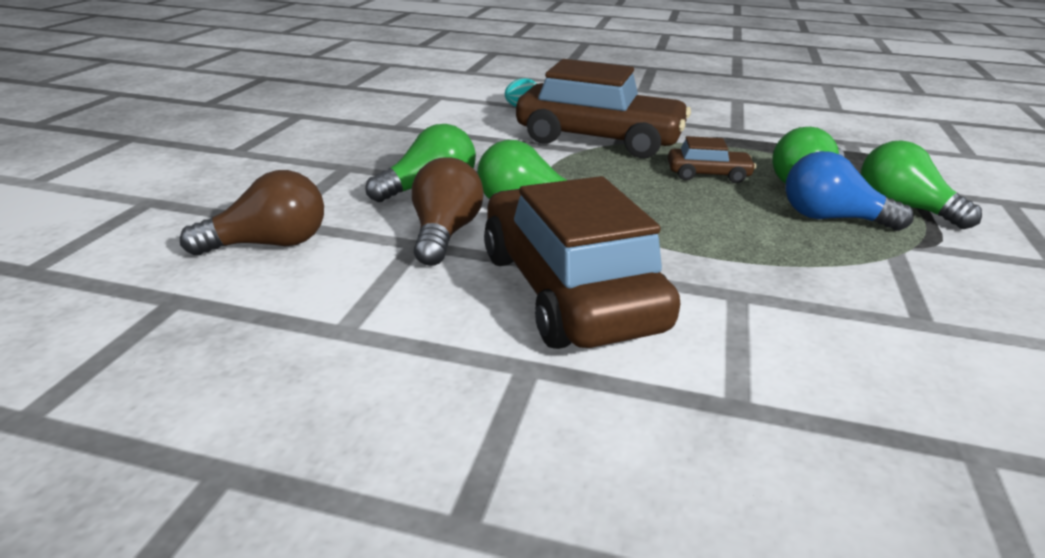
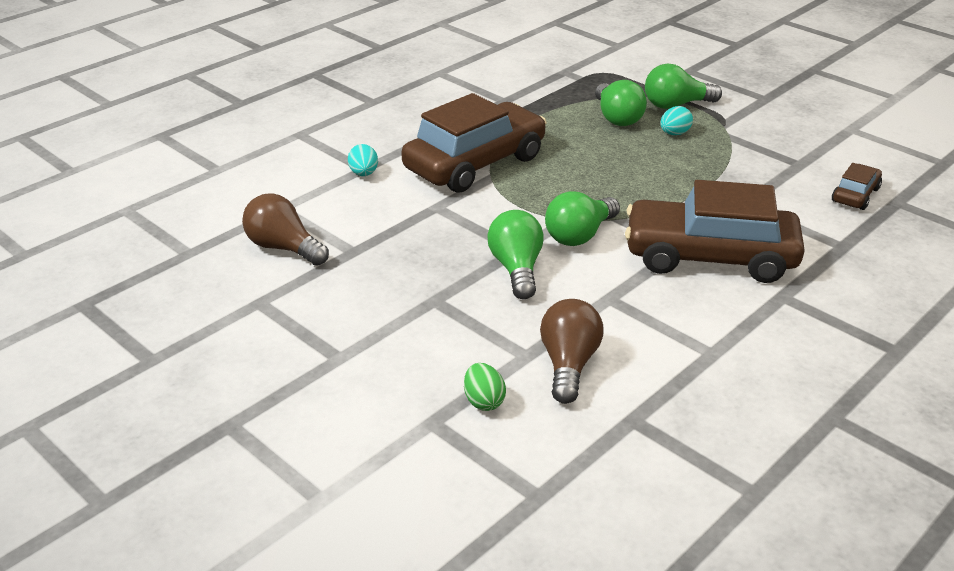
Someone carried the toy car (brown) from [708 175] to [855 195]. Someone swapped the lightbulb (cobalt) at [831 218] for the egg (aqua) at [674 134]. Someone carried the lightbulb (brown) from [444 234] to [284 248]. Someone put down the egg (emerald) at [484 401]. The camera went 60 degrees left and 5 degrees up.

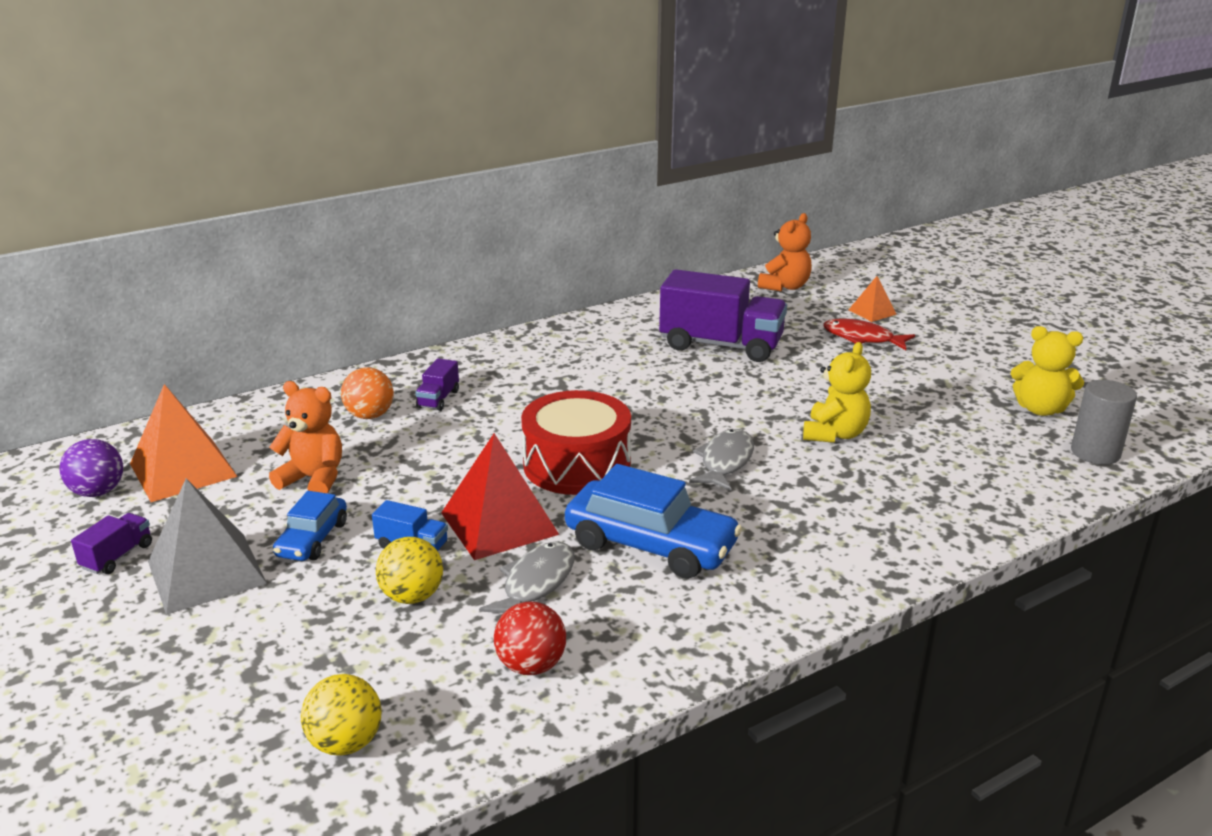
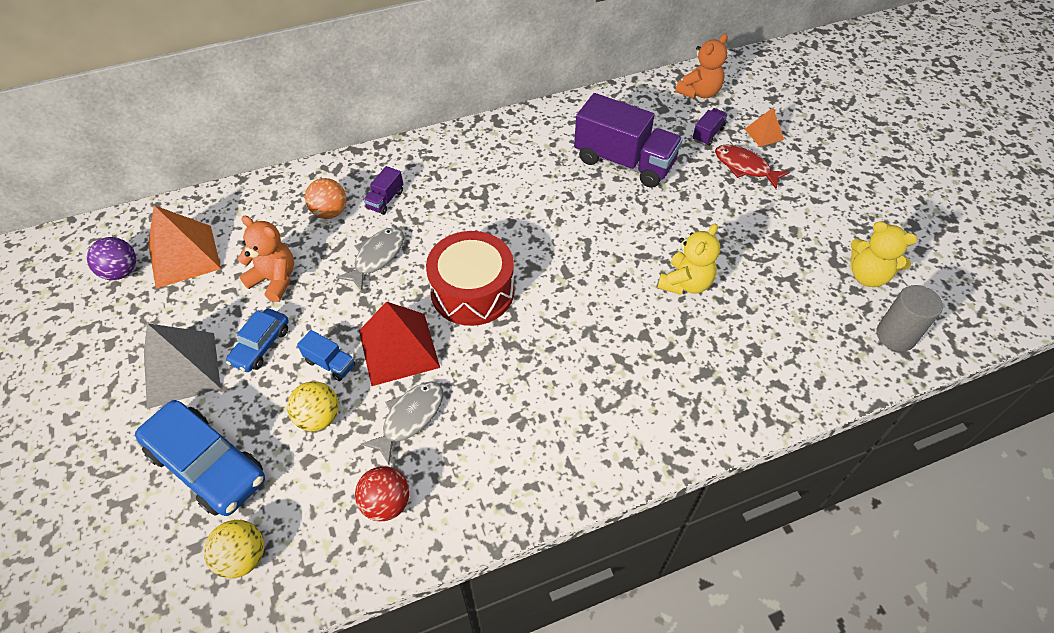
Someone carried the fish figure (gray) from [725 461] to [377 257]. Someone carried the toy car (cobalt) from [650 545] to [207 465]. Someone carried the lorry (violet) from [117 556] to [708 134]. The camera went 10 degrees right and 25 degrees up.

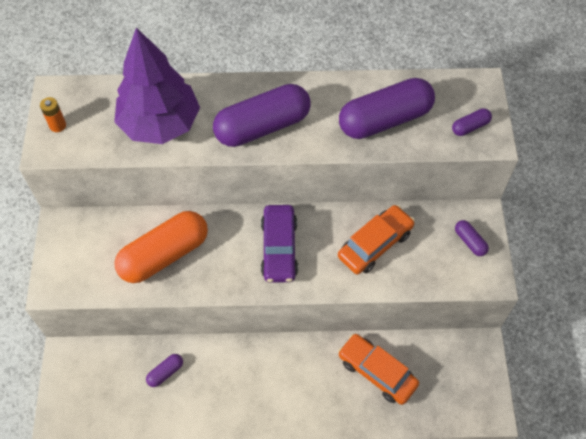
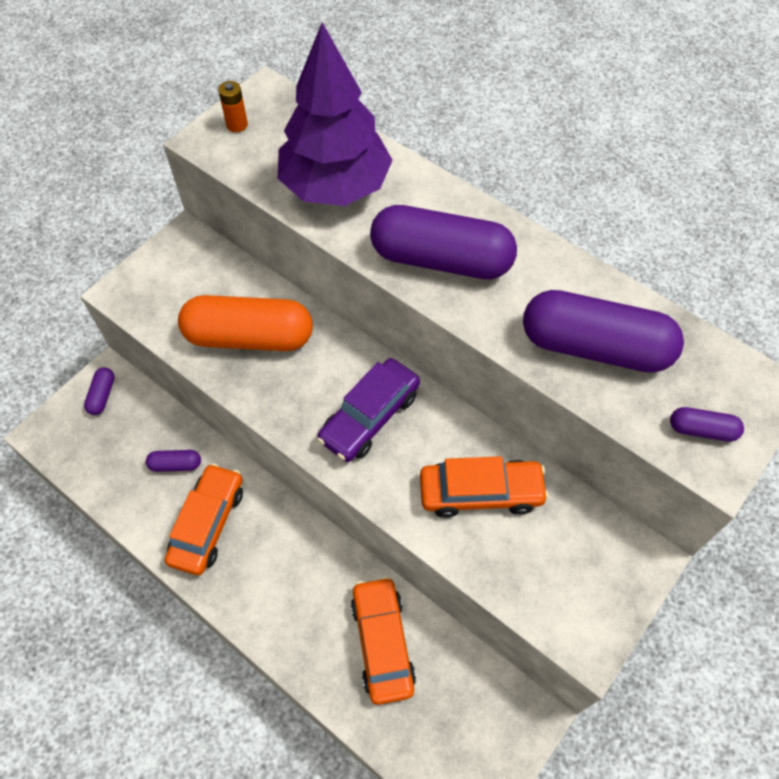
Someone carried the pill (violet) from [470 241] to [102 395]. Someone put down the toy car (orange) at [208 524]. The camera went 40 degrees right and 0 degrees up.

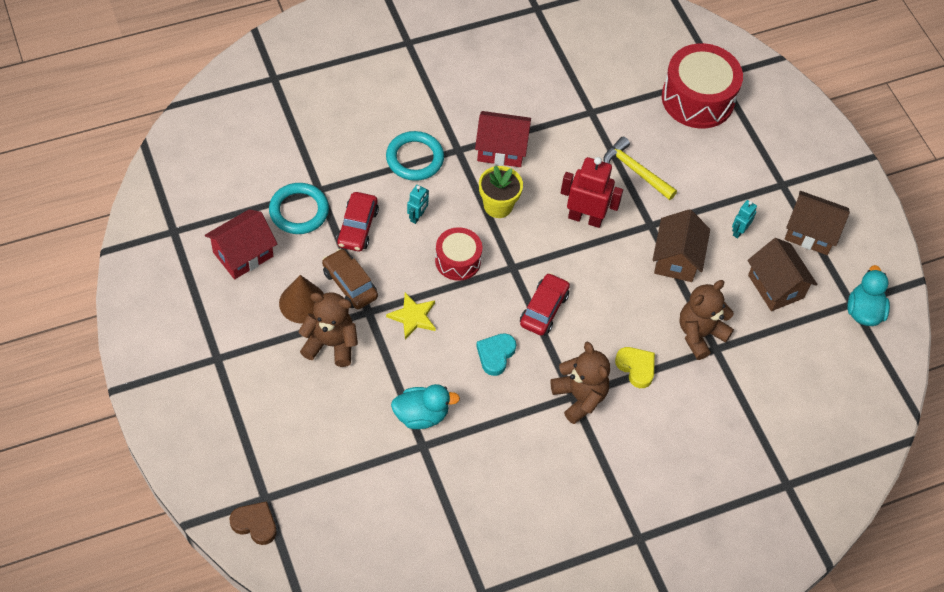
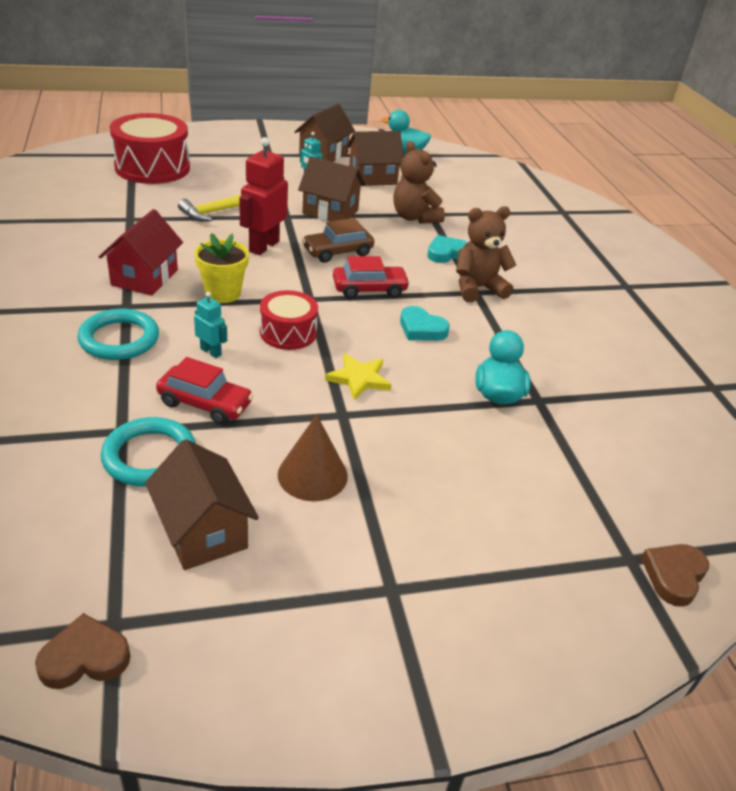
Someone repainted the toy house (scarlet) at [243 254], which became the toy house (brown) at [203 531]. Someone carried the toy car (brown) from [350 284] to [338 252]. Someone rotated the toy car (scarlet) at [544 309] by 135 degrees clockwise. Someone took away the teddy (brown) at [331 344]. Someone repainted the heart shape (golden) at [636 368], which became the heart shape (aqua) at [446 253]. Someone put down the heart shape (brown) at [85 658]. The camera went 80 degrees left and 20 degrees down.

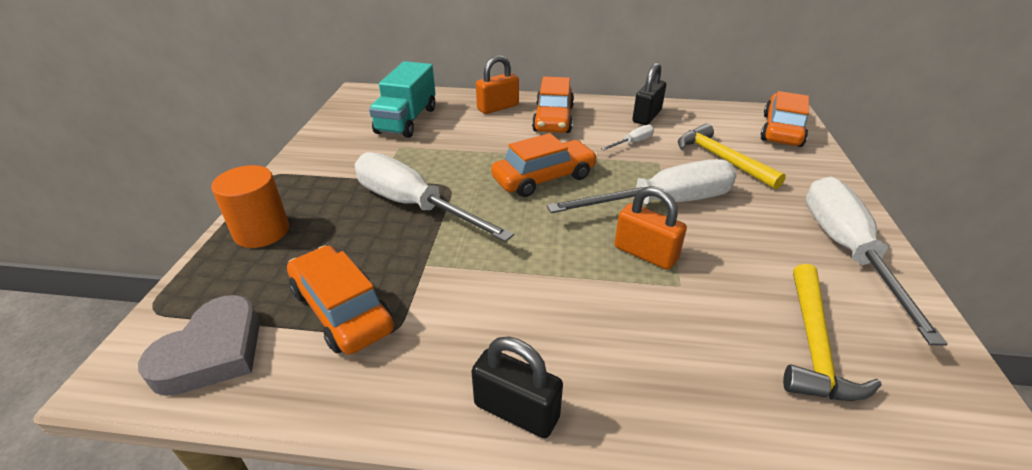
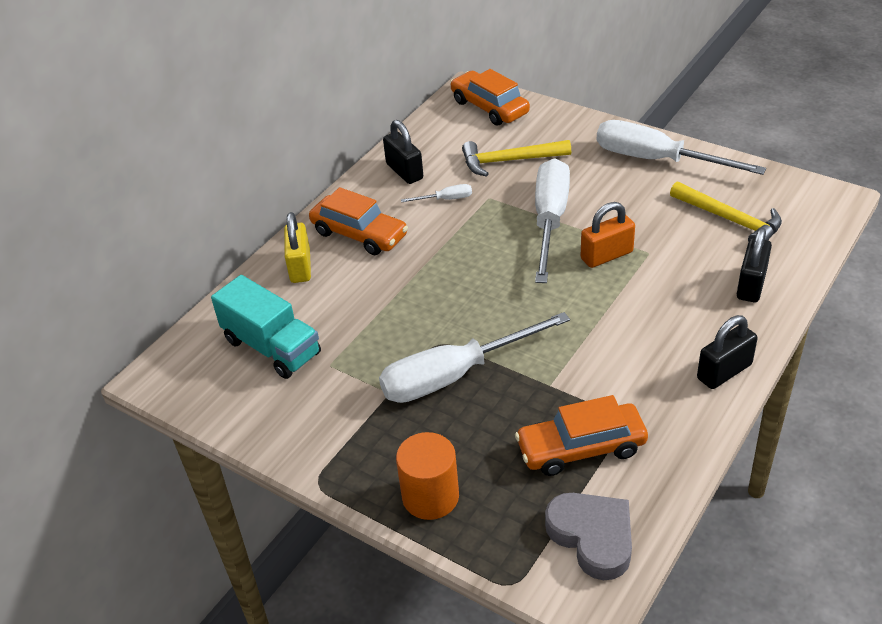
Someone repainted the padlock (orange) at [498 107], which became the padlock (golden) at [300 266]. Someone rotated the hand screwdriver (pure white) at [633 142] by 90 degrees clockwise. Someone took away the toy car (orange) at [544 178]. Someone put down the padlock (jet-black) at [751 285]. The camera went 60 degrees left and 5 degrees up.

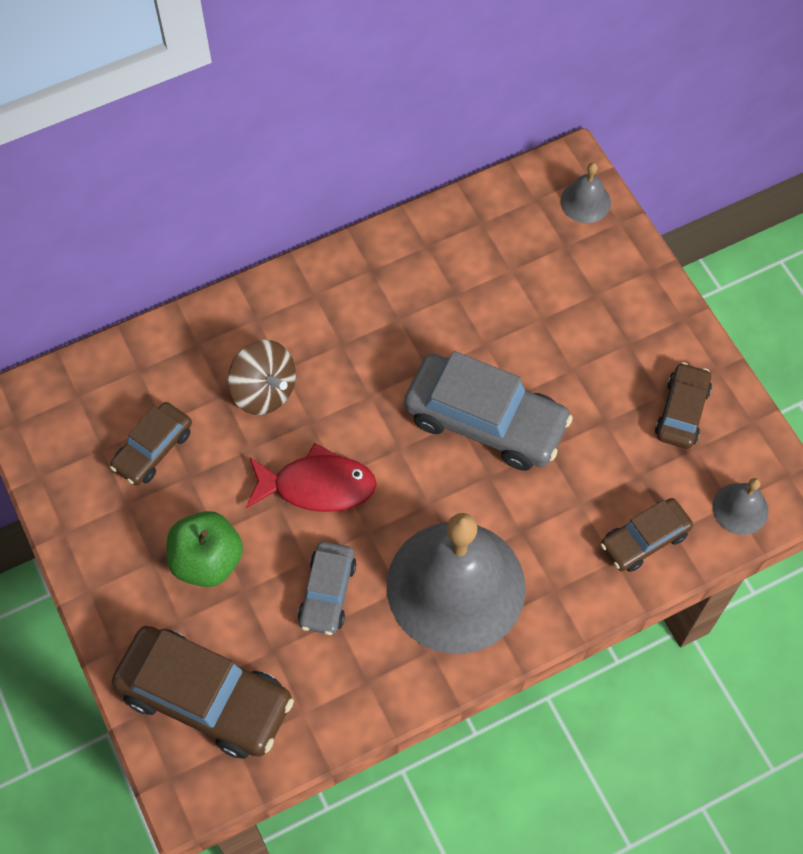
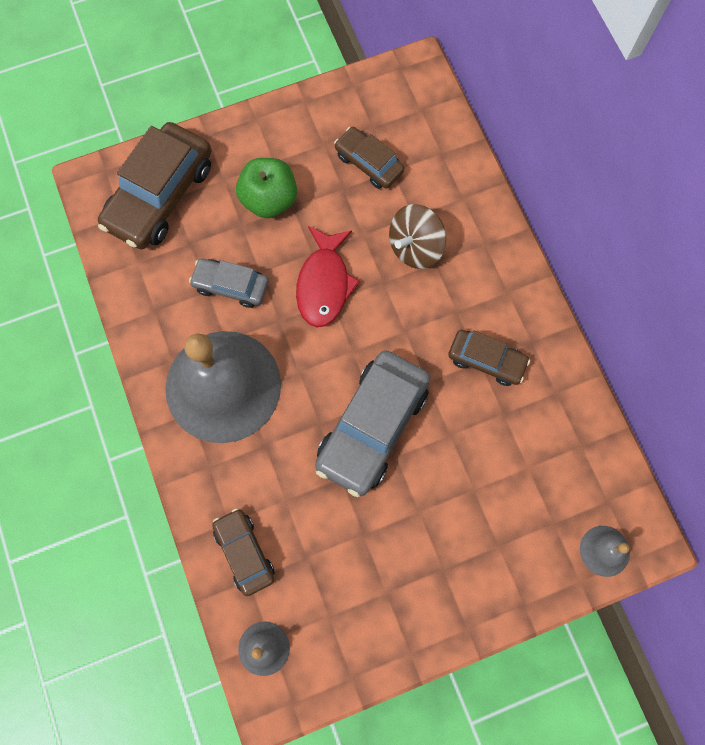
Someone carried the toy car (brown) from [681 411] to [486 360]. The camera went 95 degrees right and 10 degrees up.

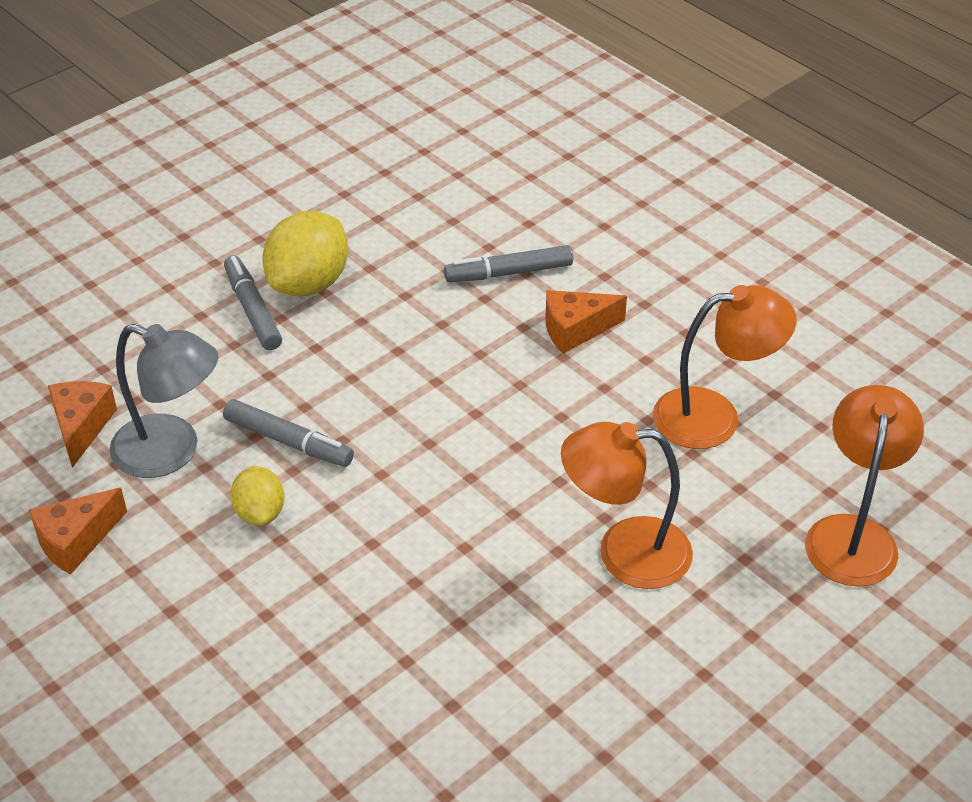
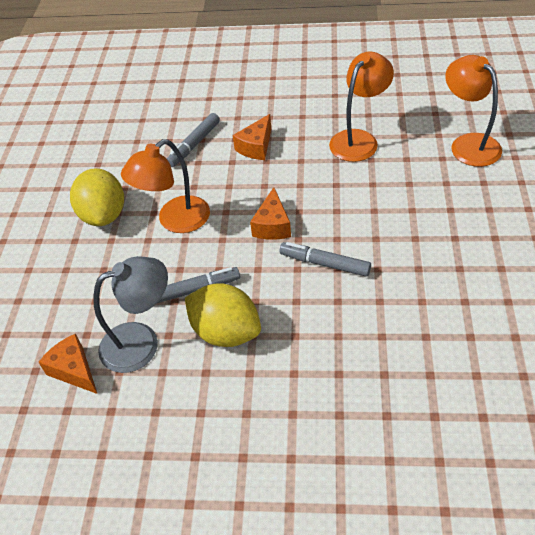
Someone carried the marker pen (gray) from [253 310] to [325 264]. Someone carried the lamp (orange) from [624 552] to [175 221]. Someone scaled the citrus fruit (golden) at [260 512] by 1.73. Someone carried the piece of cheese (orange) from [76 541] to [272 225]. The camera went 40 degrees left and 5 degrees up.

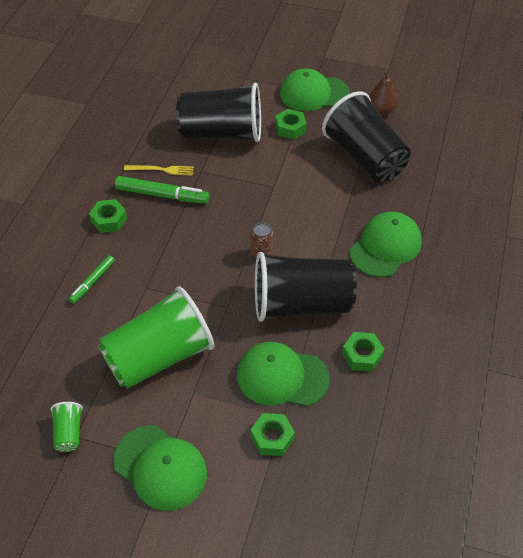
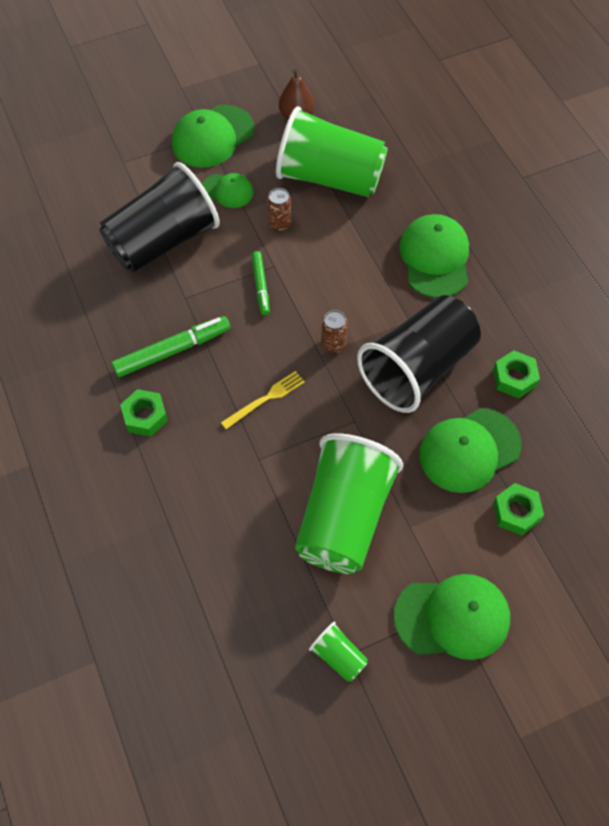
Someone repainted the beaker (jet-black) at [364 157], which became the beaker (emerald) at [329 177]. Someone swapped the nut (emerald) at [290 128] for the peaked cap (emerald) at [227 191]. Someone carried the table fork (golden) from [161 170] to [265 399]. Someone carried the marker pen (emerald) from [93 282] to [261 285]. Someone put down the tin (brown) at [279 224]. The camera went 40 degrees left and 10 degrees up.

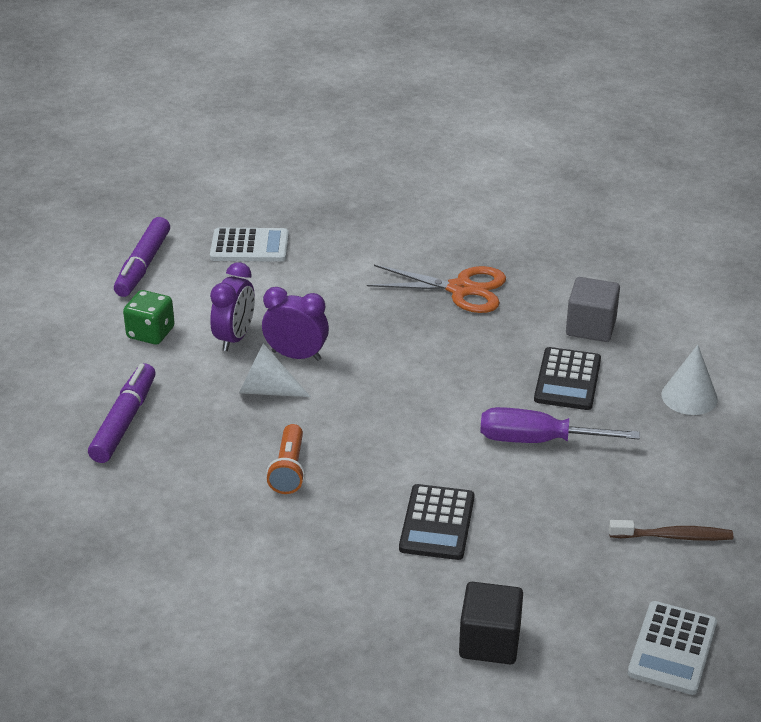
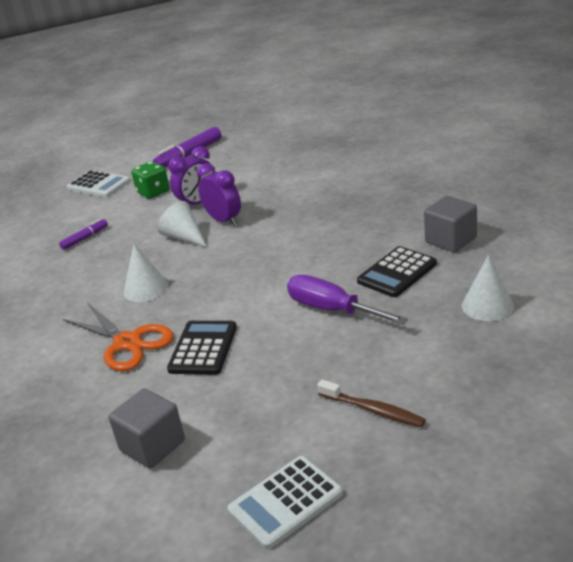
Someone carried the calculator (pure white) from [249 246] to [98 185]. Someone carried the shears (orange) from [460 289] to [127 342]. Someone scaled the marker pen (violet) at [124 421] by 0.56. Someone swapped the torch (orange) at [289 470] for the cone shape (pure white) at [145 288]. Someone rotated the calculator (jet-black) at [437 523] by 150 degrees clockwise. Someone repainted the block (jet-black) at [489 642], which became the block (gray) at [152 445]. The camera went 35 degrees right and 5 degrees down.

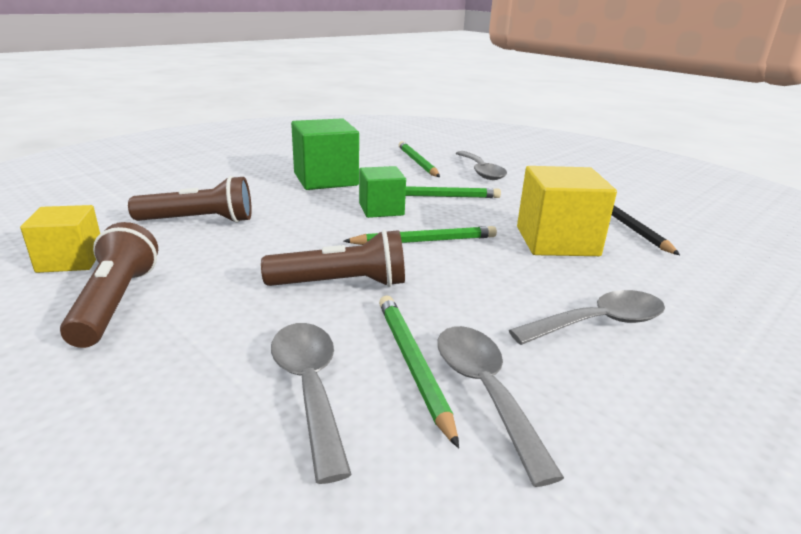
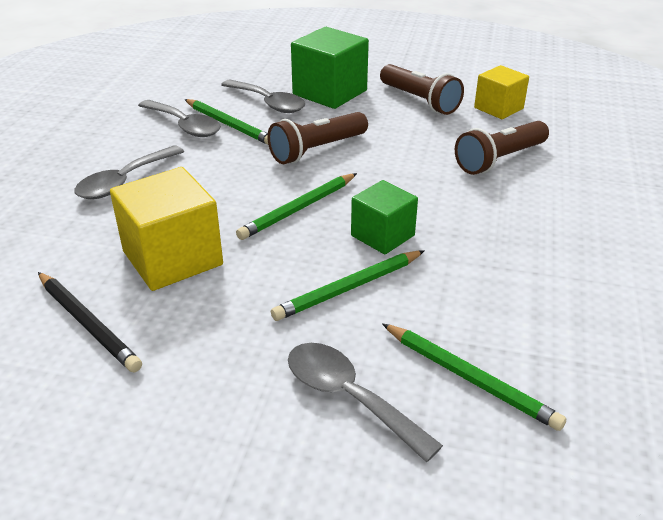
Someone carried the block (emerald) from [325 179] to [329 92]. The camera went 150 degrees right and 10 degrees up.

